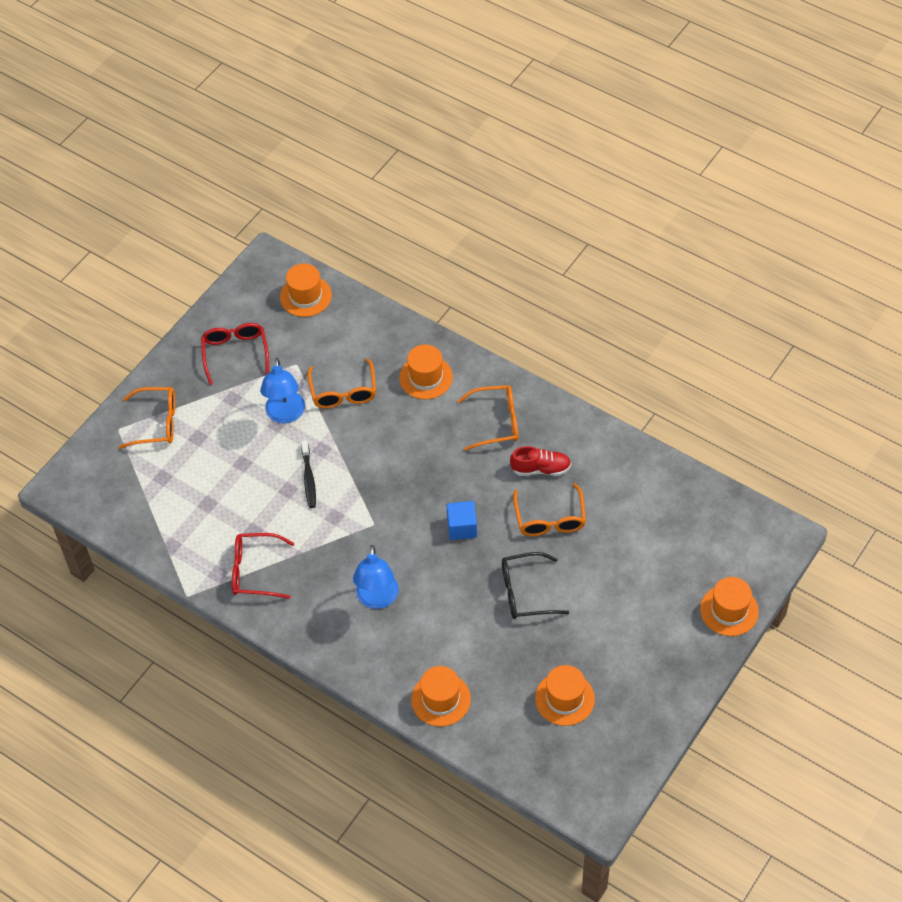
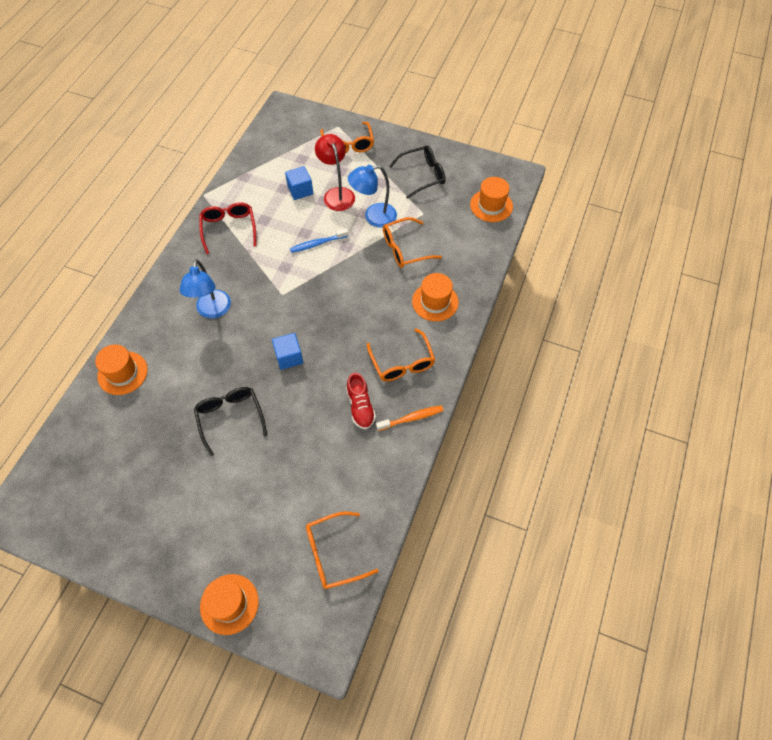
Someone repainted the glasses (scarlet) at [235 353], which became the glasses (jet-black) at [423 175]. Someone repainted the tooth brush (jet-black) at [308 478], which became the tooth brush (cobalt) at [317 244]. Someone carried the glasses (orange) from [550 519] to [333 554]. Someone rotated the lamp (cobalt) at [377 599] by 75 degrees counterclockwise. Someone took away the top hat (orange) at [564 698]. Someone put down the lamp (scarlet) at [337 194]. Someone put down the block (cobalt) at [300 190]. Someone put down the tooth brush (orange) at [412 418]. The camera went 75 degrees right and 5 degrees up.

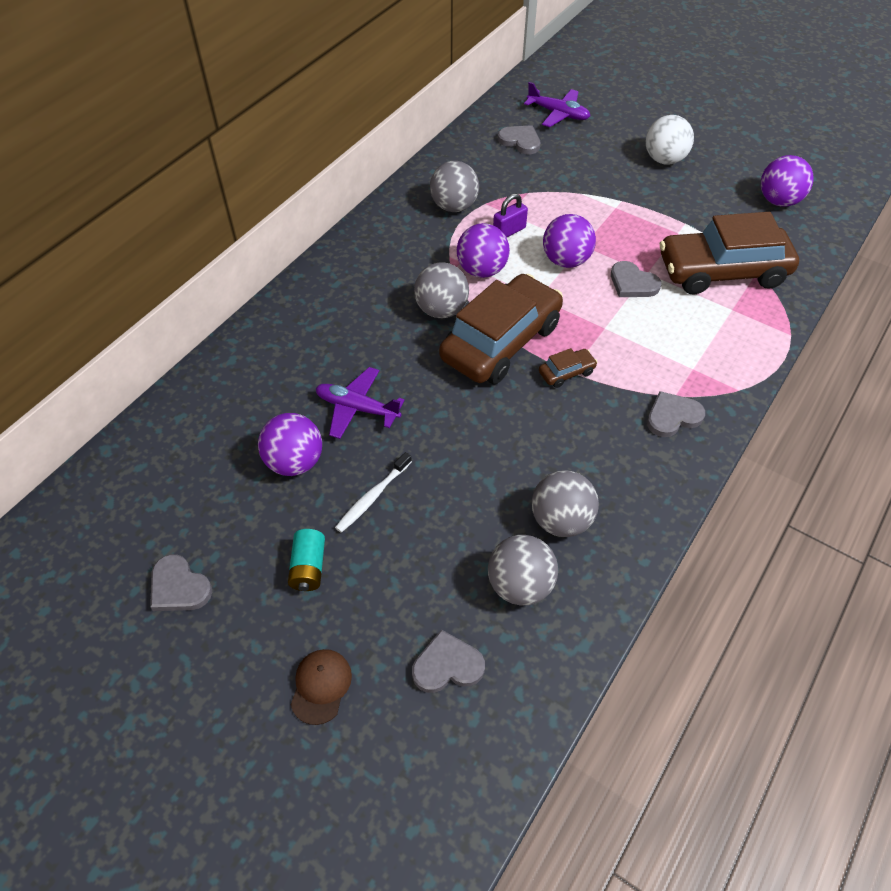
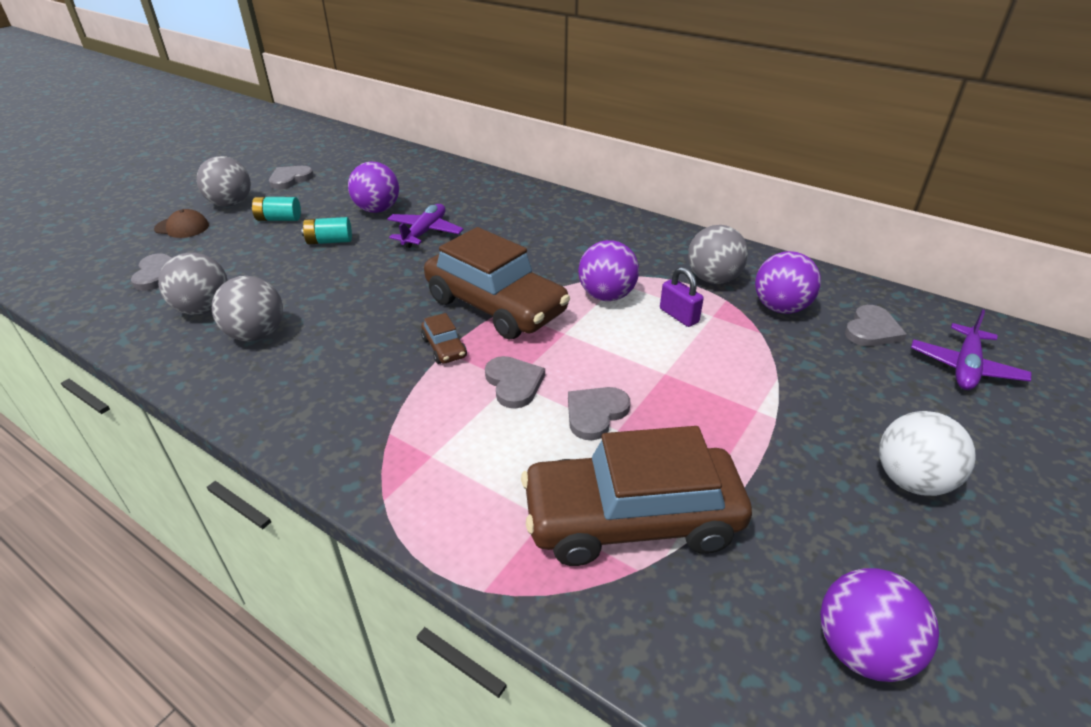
Someone rotated the toy car (brown) at [722 271] by 90 degrees counterclockwise. Someone carried the ball (violet) from [566 260] to [780 308]. Someone carried the ball (gray) from [441 310] to [231 204]. Someone carried the heart shape (gray) from [672 416] to [514 383]. Someone swapped the tooth brush (pure white) at [373 497] for the AA battery (aqua) at [329 241]. The camera went 90 degrees right and 15 degrees down.

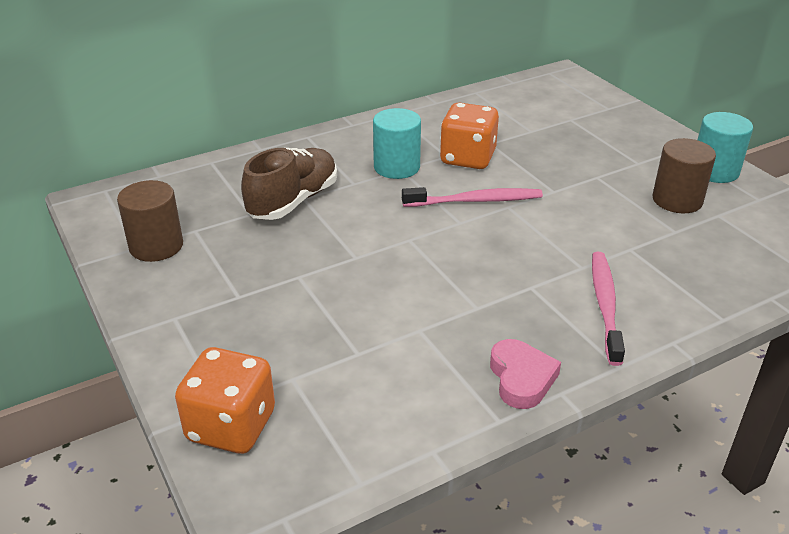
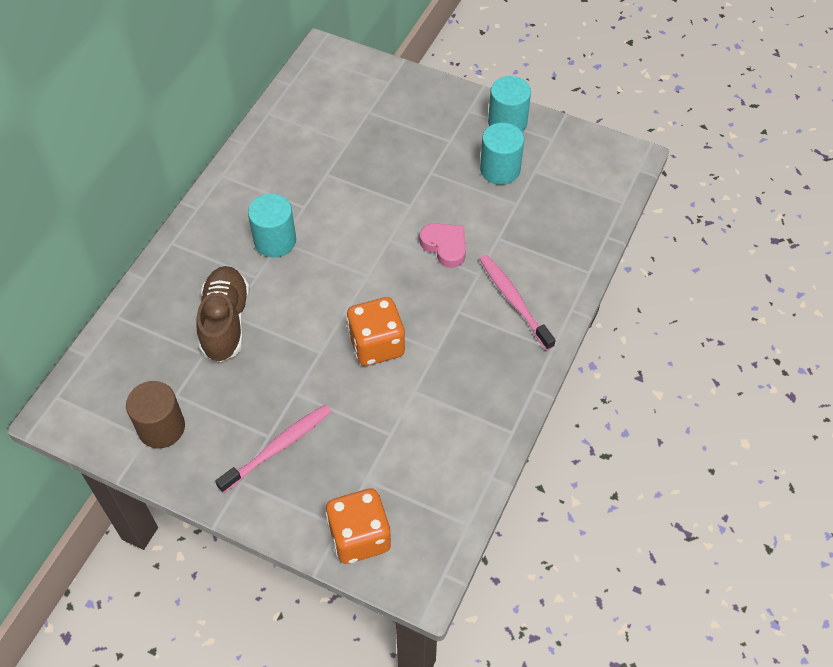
Someone carried the die (orange) from [467 158] to [376 345]. Someone repainted the solid cylinder (brown) at [677 200], which became the solid cylinder (aqua) at [500 169]. Someone carried the tooth brush (rosy) from [475 201] to [278 447]. Someone carried the heart shape (rosy) from [521 378] to [445 246]. The camera went 35 degrees left and 20 degrees up.

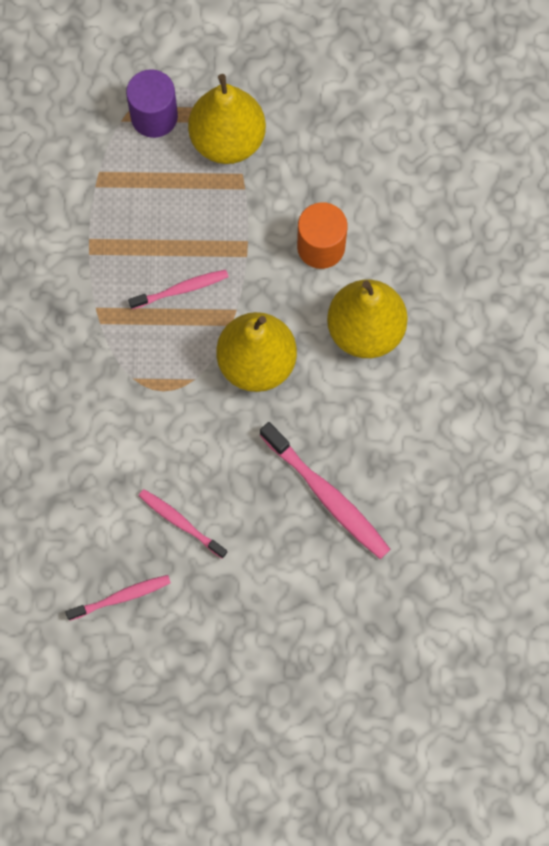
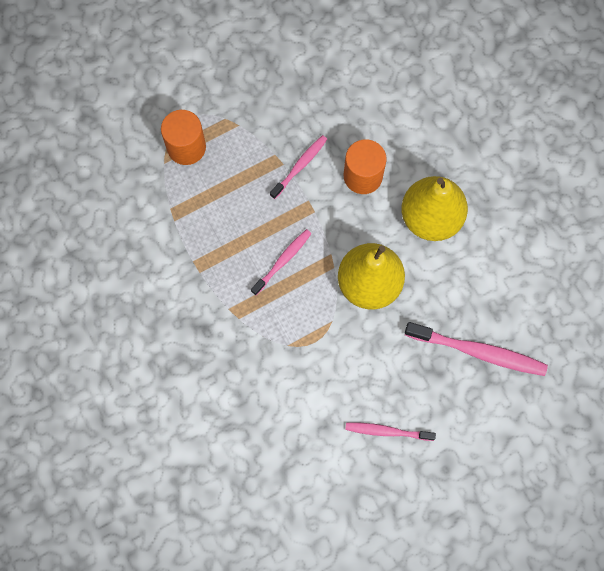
Someone repainted the solid cylinder (violet) at [154 116], which became the solid cylinder (orange) at [186 147]. Someone took away the pear (golden) at [227 140]. Someone carried the tooth brush (rosy) from [121 597] to [300 166]. The camera went 30 degrees left and 0 degrees up.

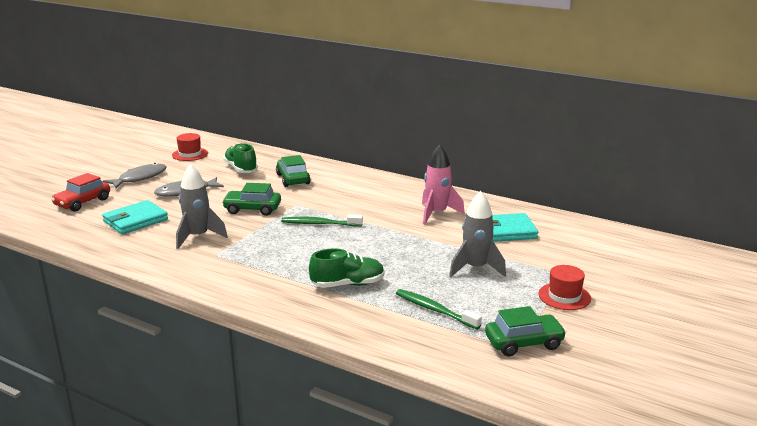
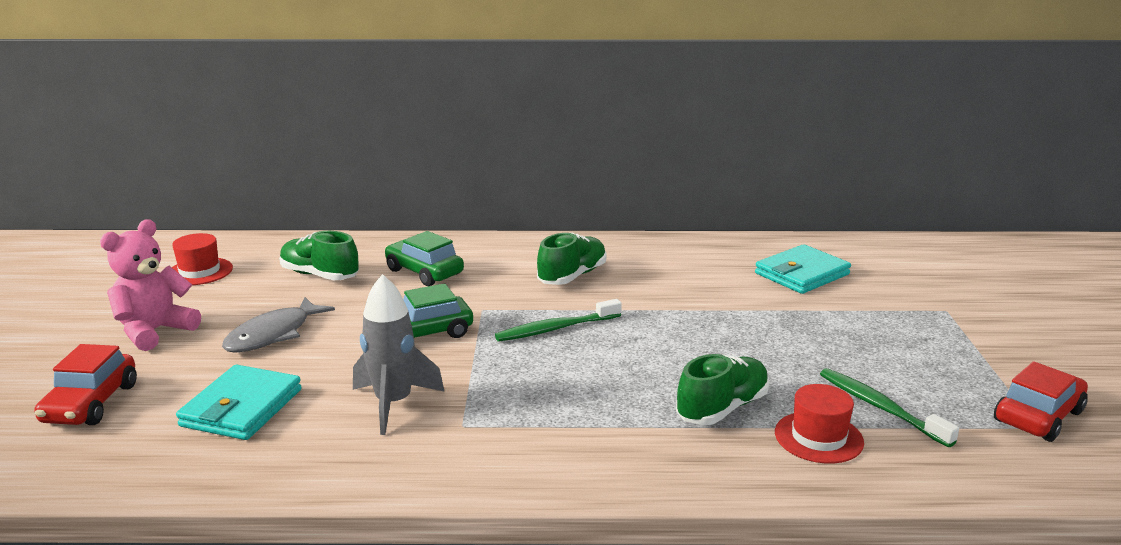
Someone took away the rocket (rosy) at [437 213]. Someone swapped the fish figure (gray) at [140 178] for the teddy (rosy) at [154 331]. Someone took away the rocket (gray) at [475 268]. Someone carried the top hat (scarlet) from [564 296] to [818 437]. Someone rotated the tooth brush (emerald) at [435 310] by 45 degrees clockwise. Someone repainted the toy car (emerald) at [524 343], which became the toy car (scarlet) at [1038 416]. Someone put down the sneaker (emerald) at [572 276]. The camera went 30 degrees left and 0 degrees up.

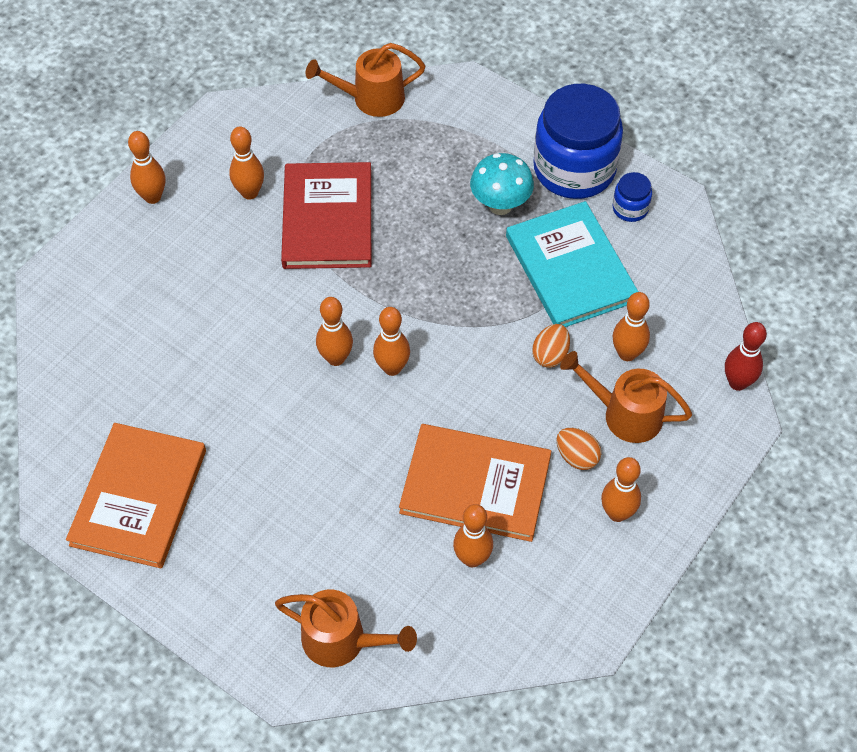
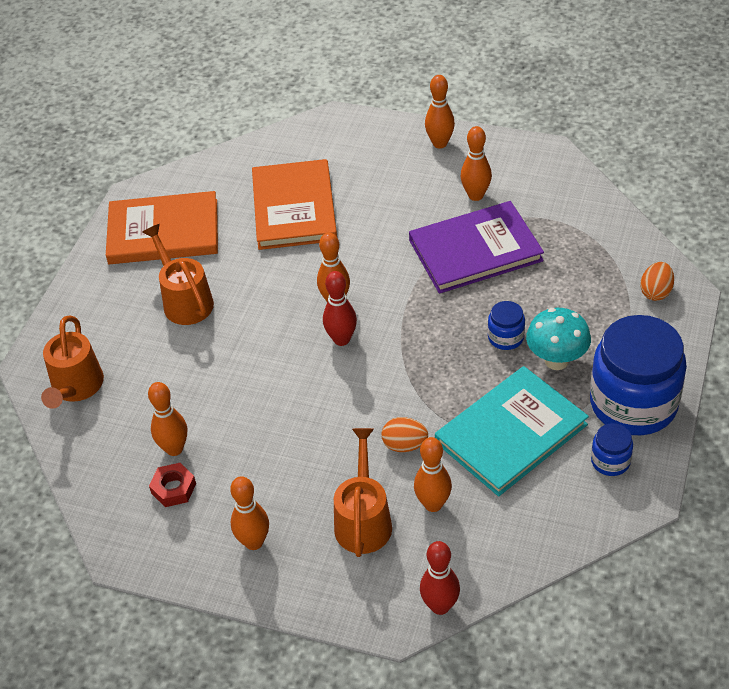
Someone carried the watering pot (orange) from [371 99] to [184 300]. Someone repainted the hardcover (scarlet) at [327 219], which became the hardcover (violet) at [475 250]. Someone repainted the skittle (orange) at [392 368], which became the skittle (scarlet) at [341 339]. Someone carried the hardcover (orange) from [475 485] to [294 208]. Someone carried the egg (orange) from [577 457] to [656 292]. Someone put down the jar (cobalt) at [506 337]. Someone put down the nut (scarlet) at [173 488]. The camera went 75 degrees right and 10 degrees down.

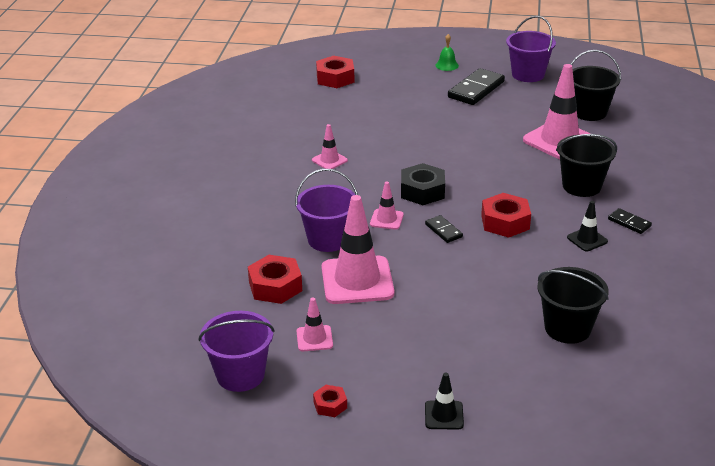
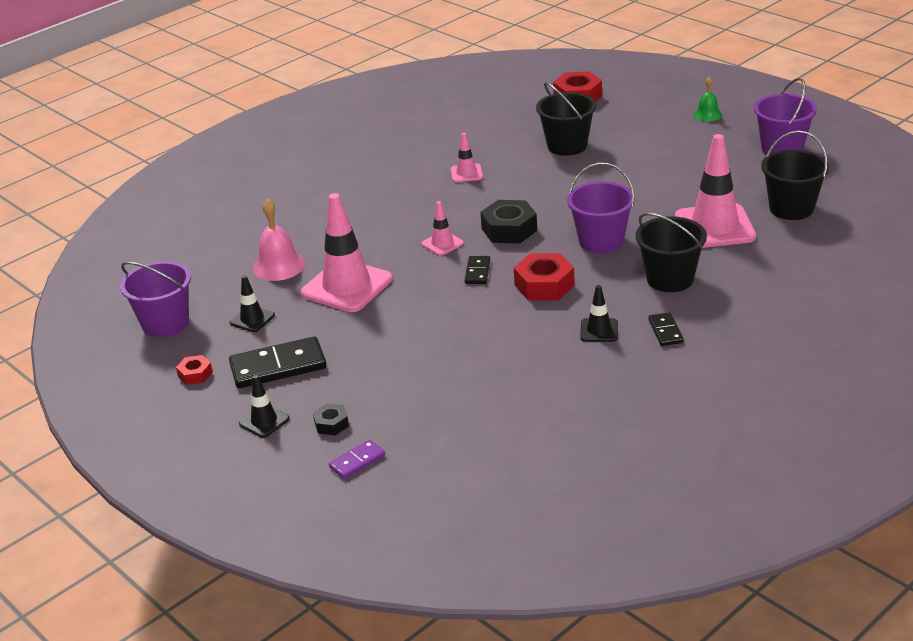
Someone carried the domino tile (jet-black) from [476 89] to [278 366]. Someone carried the sand bucket (violet) from [328 239] to [601 241]. Someone swapped the nut (scarlet) at [275 286] for the school bell (rosy) at [279 266]. Someone carried the sand bucket (jet-black) from [567 328] to [567 146]. Someone repainted the traffic cone (rosy) at [314 338], which became the traffic cone (jet-black) at [252 319]. Someone put down the nut (jet-black) at [331 424]. Someone put down the domino tile (violet) at [357 461]. The camera went 40 degrees right and 0 degrees up.

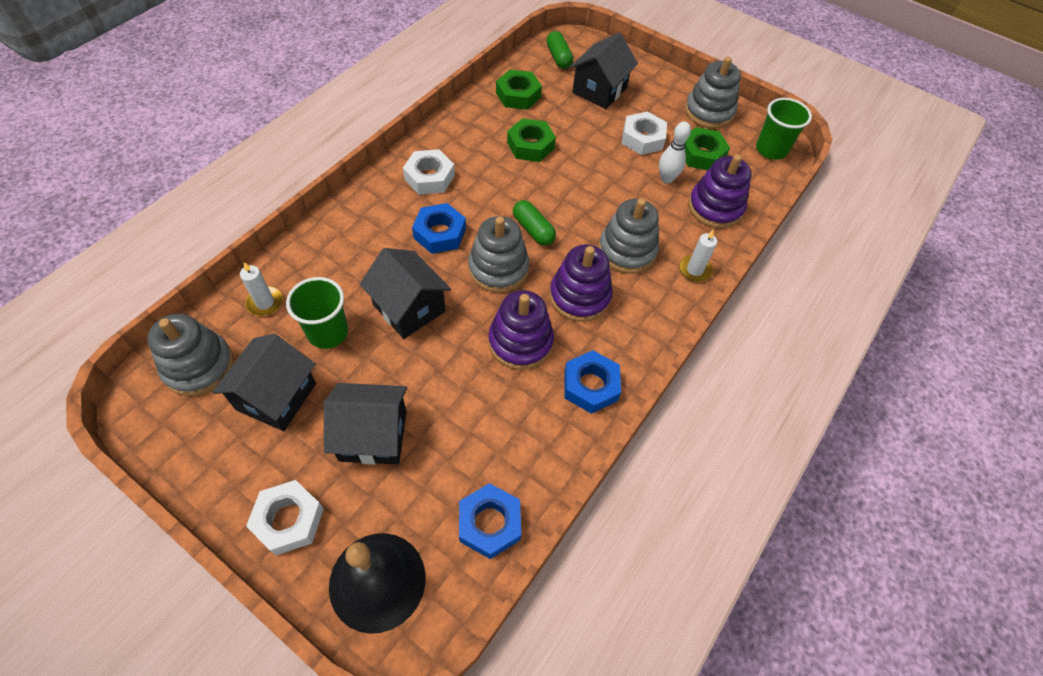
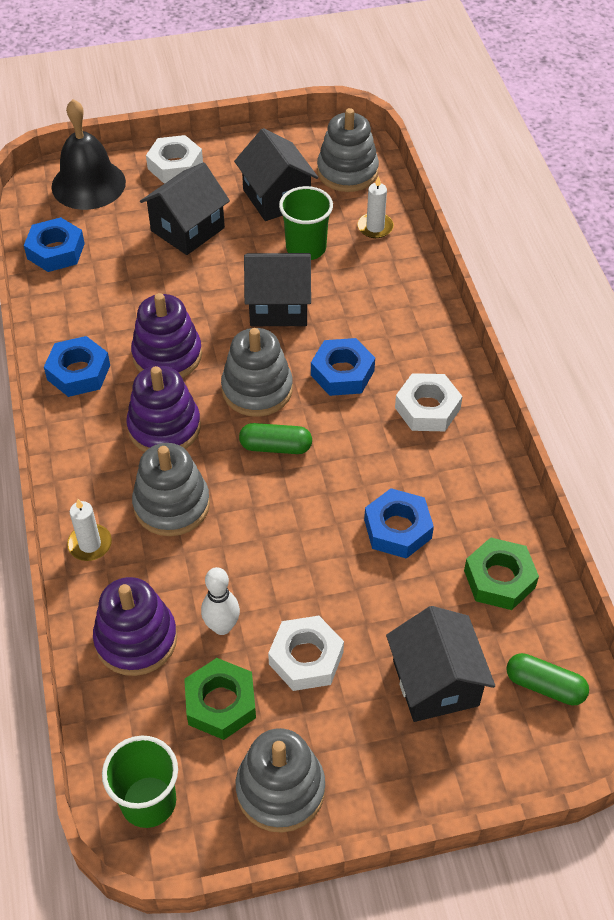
Someone repainted the nut (emerald) at [530 145], which became the nut (cobalt) at [398 529]. The camera went 135 degrees right and 5 degrees down.

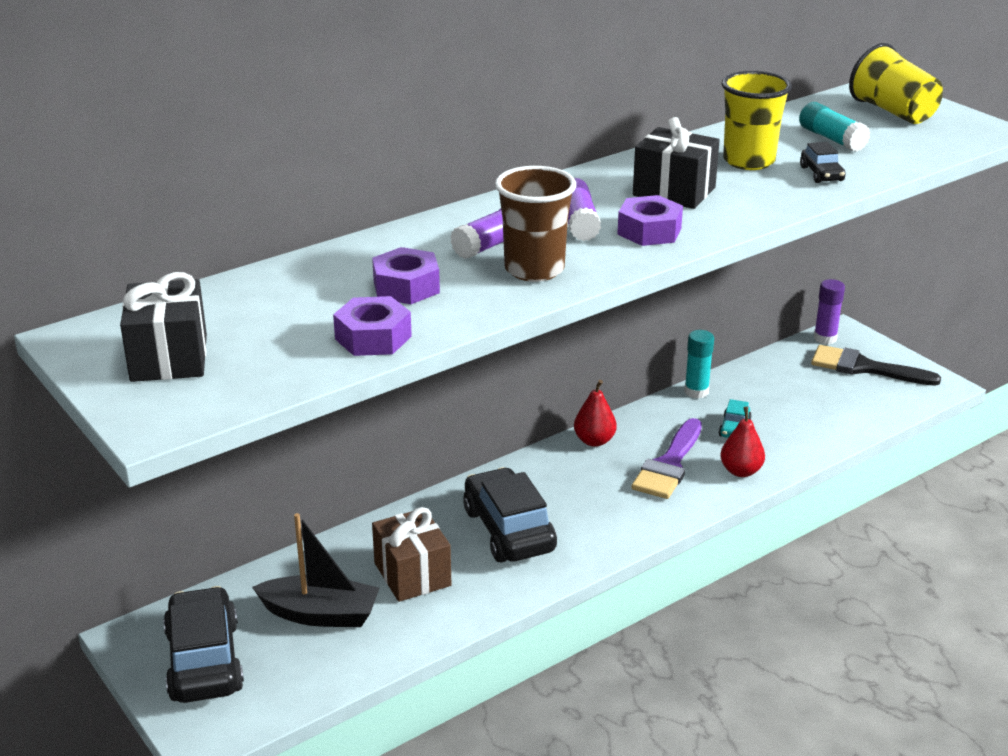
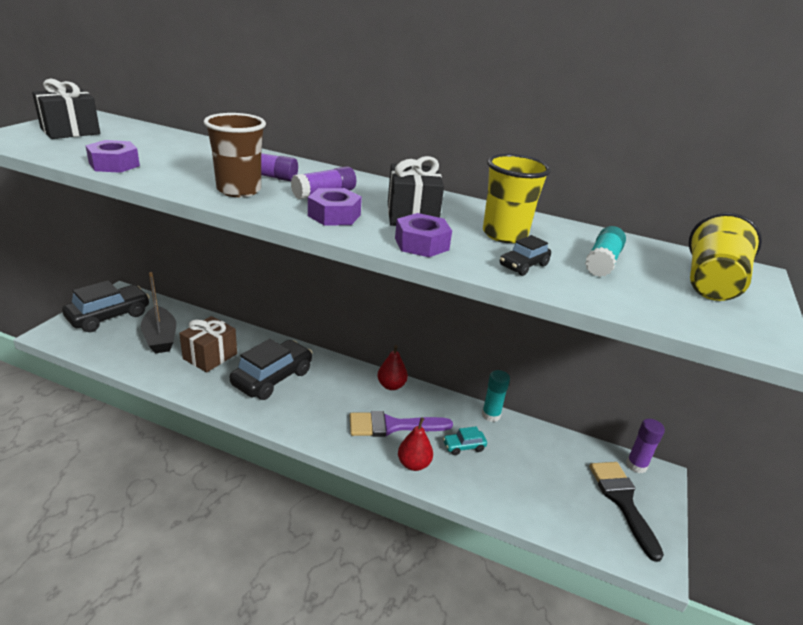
Someone carried the nut (violet) from [406 287] to [421 244]. The camera went 55 degrees right and 0 degrees up.

